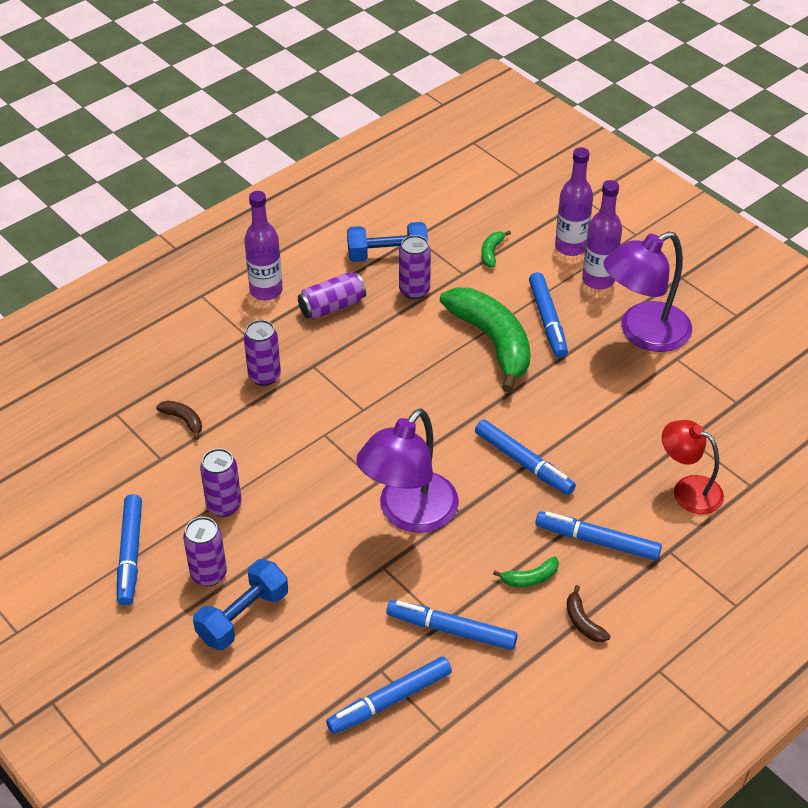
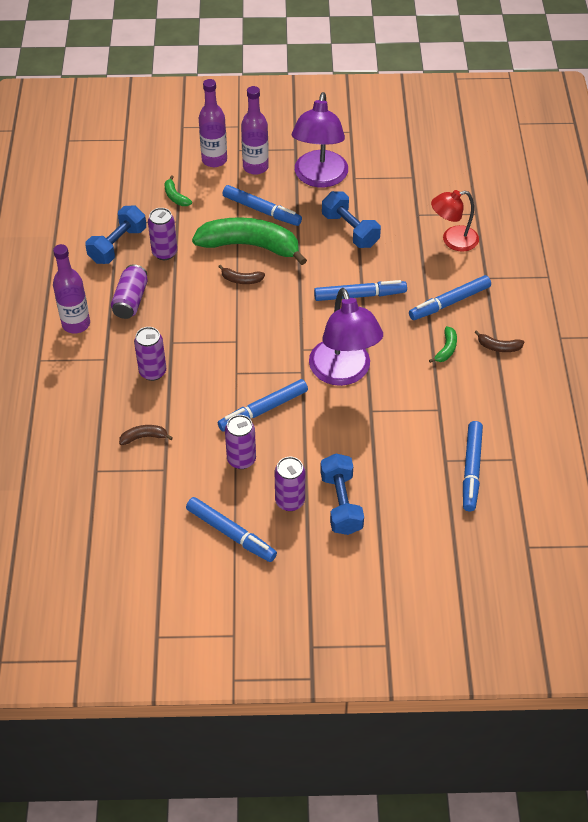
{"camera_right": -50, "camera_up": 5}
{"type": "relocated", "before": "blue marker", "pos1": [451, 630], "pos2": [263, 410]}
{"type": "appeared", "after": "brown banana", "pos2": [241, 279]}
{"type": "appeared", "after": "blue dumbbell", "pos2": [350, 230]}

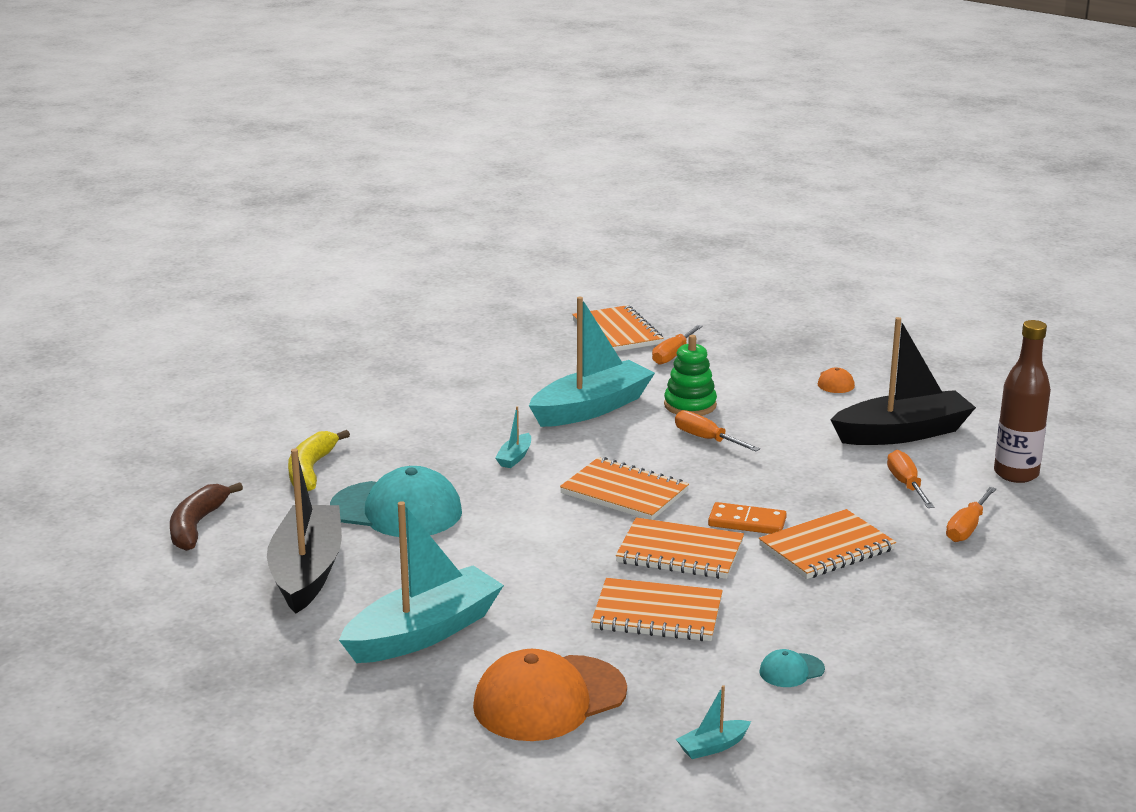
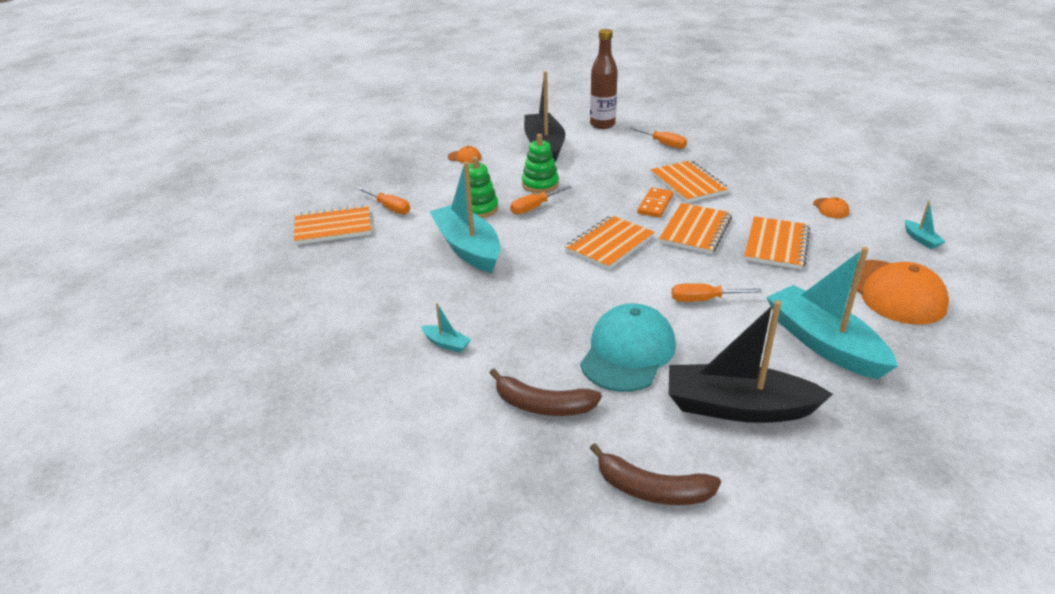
{"camera_right": -80, "camera_up": 10}
{"type": "colour", "before": "yellow banana", "after": "brown banana", "pos1": [311, 470], "pos2": [542, 405]}
{"type": "relocated", "before": "turquoise boat", "pos1": [515, 457], "pos2": [446, 343]}
{"type": "colour", "before": "turquoise cap", "after": "orange cap", "pos1": [791, 671], "pos2": [831, 208]}
{"type": "relocated", "before": "orange screwdriver", "pos1": [906, 485], "pos2": [704, 300]}
{"type": "appeared", "after": "green stacking toy", "pos2": [540, 184]}

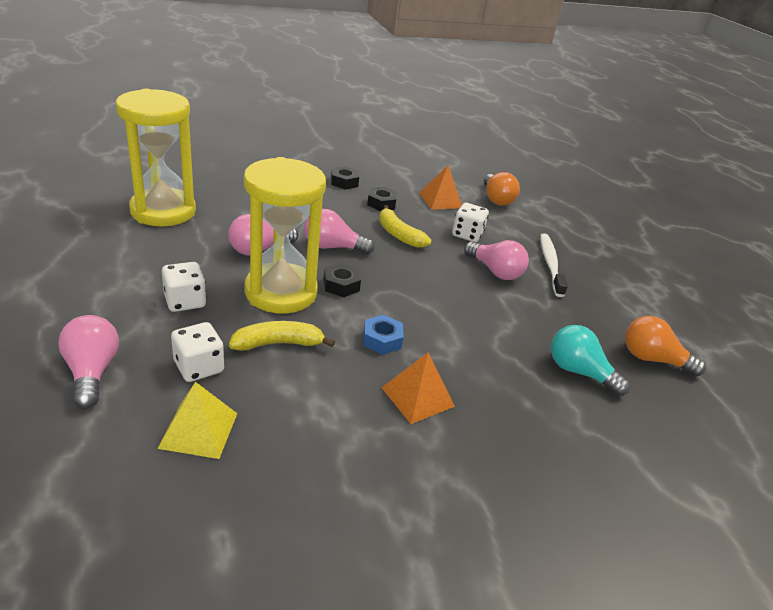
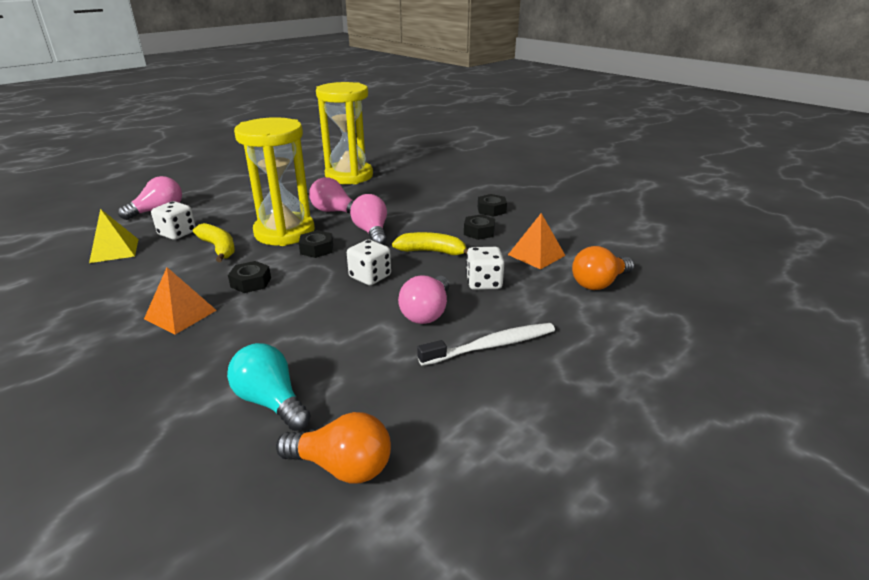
{"camera_right": 70, "camera_up": -5}
{"type": "relocated", "before": "white dice", "pos1": [185, 301], "pos2": [370, 277]}
{"type": "colour", "before": "blue nut", "after": "black nut", "pos1": [382, 340], "pos2": [251, 282]}
{"type": "spun", "before": "yellow banana", "pos1": [399, 235], "pos2": [431, 251], "turn": 75}
{"type": "spun", "before": "turquoise light bulb", "pos1": [579, 372], "pos2": [271, 402], "turn": -60}
{"type": "spun", "before": "orange light bulb", "pos1": [652, 359], "pos2": [342, 466], "turn": 105}

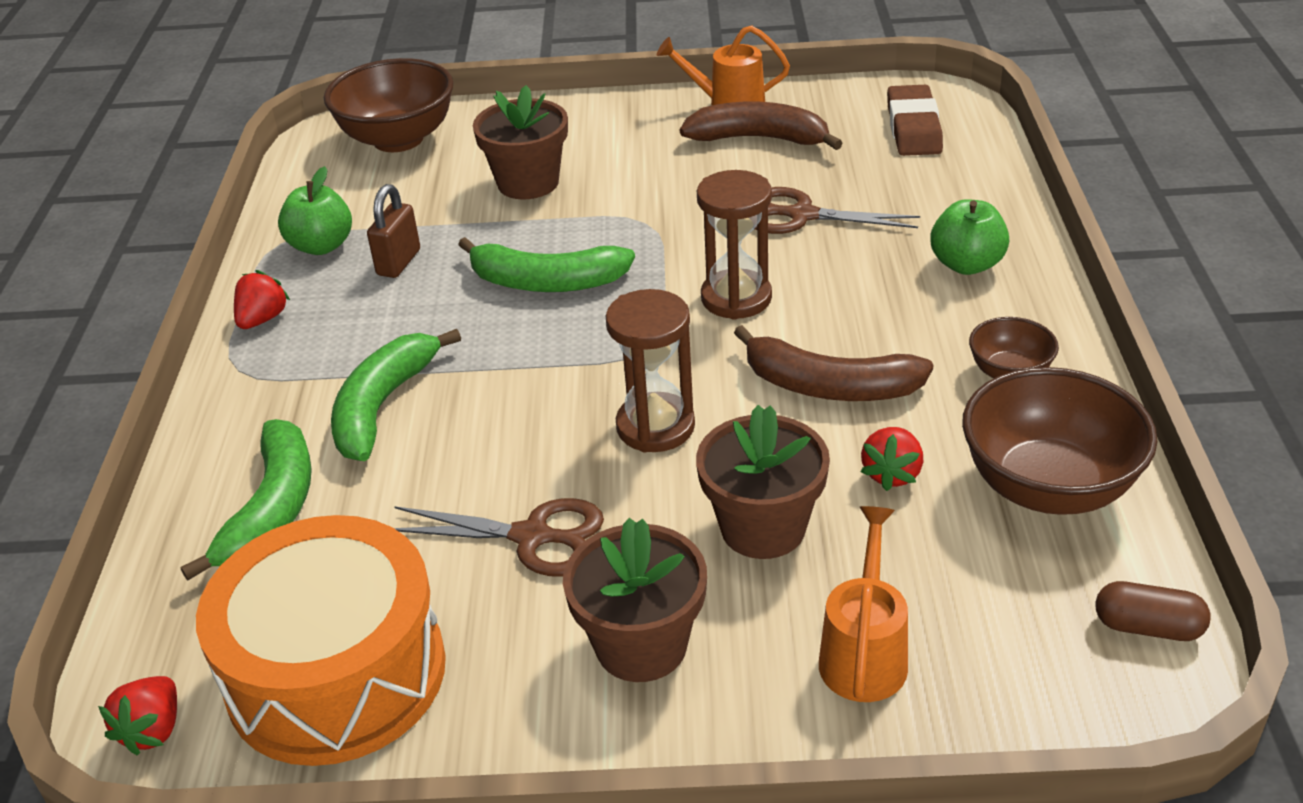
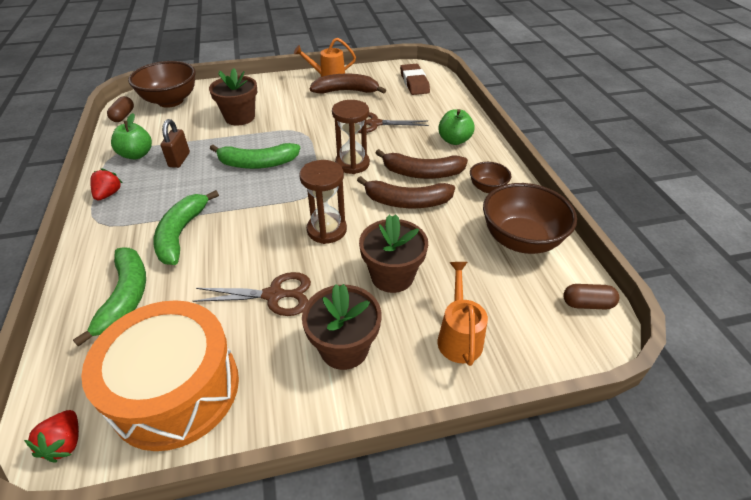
{"camera_right": -15, "camera_up": 5}
{"type": "missing", "before": "red strawberry", "pos1": [892, 474]}
{"type": "appeared", "after": "brown capsule", "pos2": [123, 116]}
{"type": "appeared", "after": "brown banana", "pos2": [422, 173]}

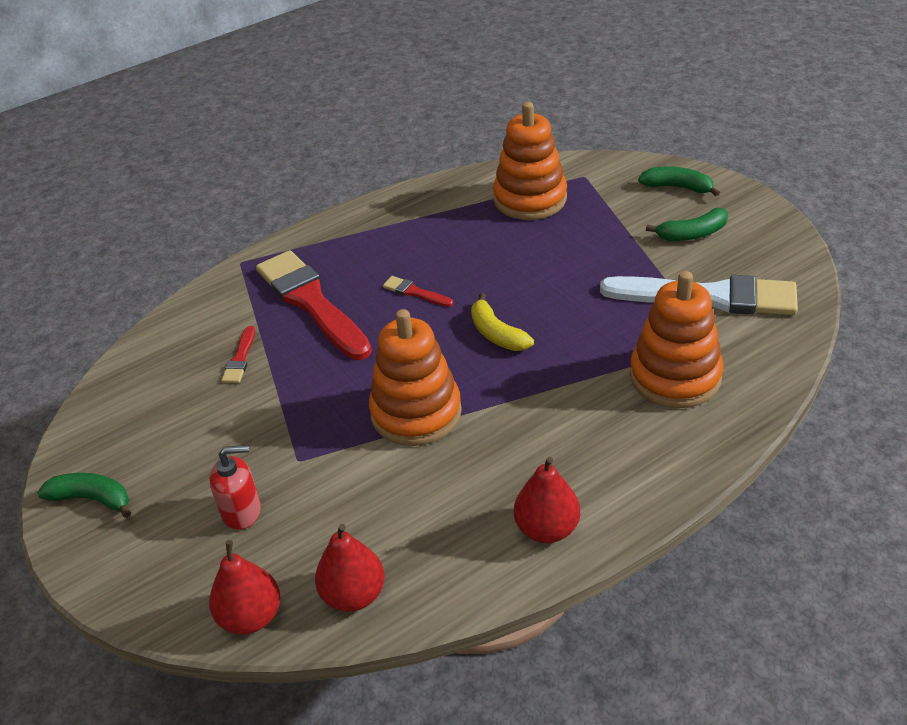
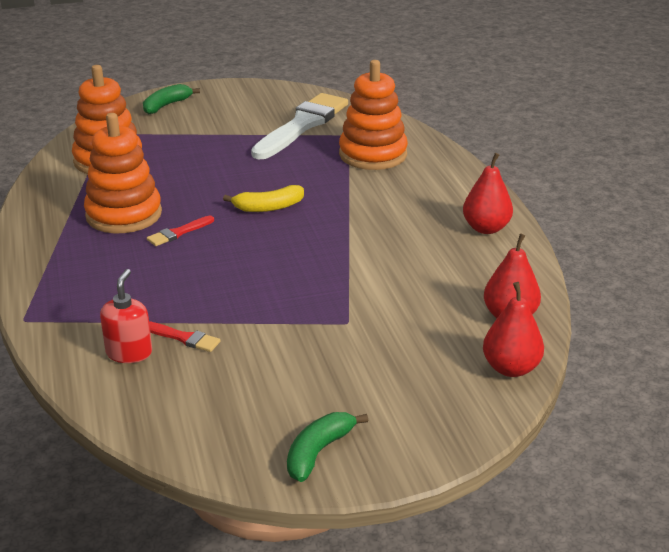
{"camera_right": -75, "camera_up": -10}
{"type": "relocated", "before": "red soap dispenser", "pos1": [242, 511], "pos2": [129, 353]}
{"type": "missing", "before": "red brush", "pos1": [312, 303]}
{"type": "relocated", "before": "orange stacking toy", "pos1": [416, 413], "pos2": [124, 215]}
{"type": "missing", "before": "green banana", "pos1": [692, 234]}

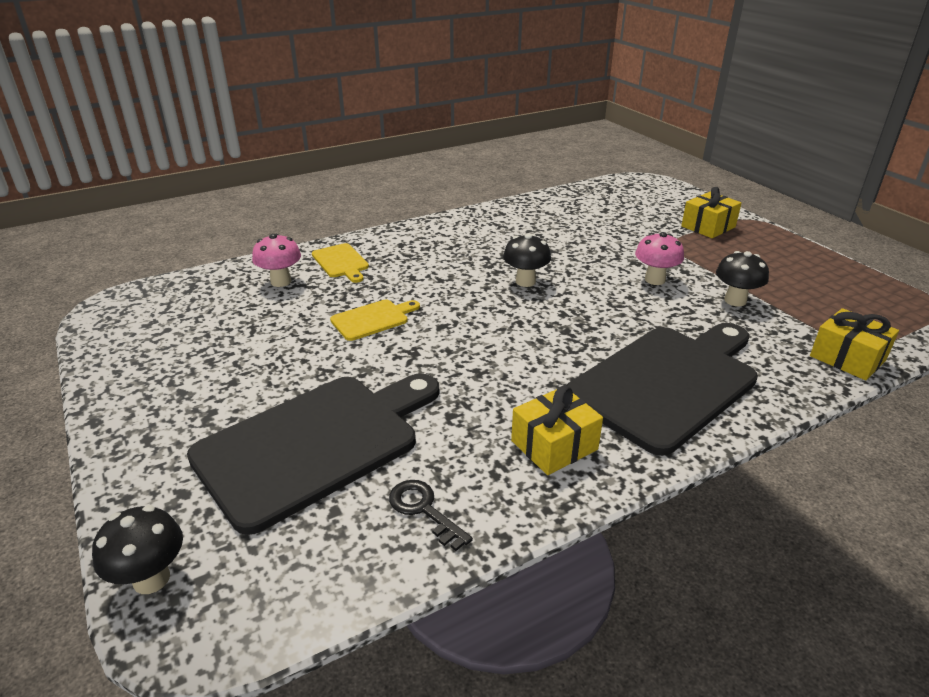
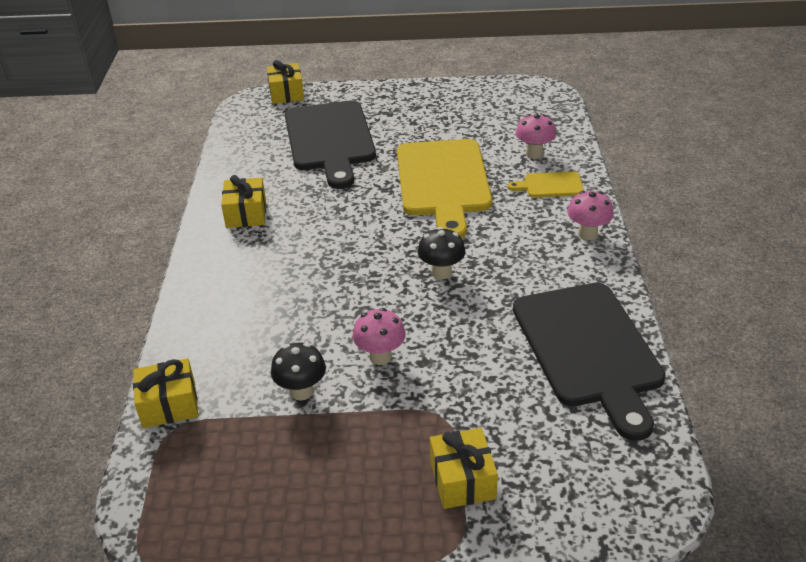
{"camera_right": 120, "camera_up": 5}
{"type": "exchanged", "before": "black mushroom", "after": "yellow gift", "pos1": [151, 579], "pos2": [286, 93]}
{"type": "size", "before": "yellow cutting board", "pos1": [372, 319], "pos2": [443, 182], "scale": 2.25}
{"type": "missing", "before": "black key", "pos1": [423, 510]}
{"type": "relocated", "before": "black cutting board", "pos1": [667, 383], "pos2": [589, 349]}
{"type": "appeared", "after": "pink mushroom", "pos2": [587, 234]}

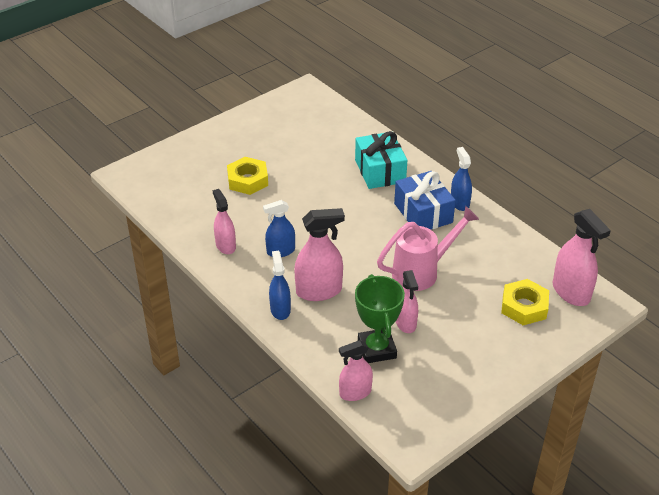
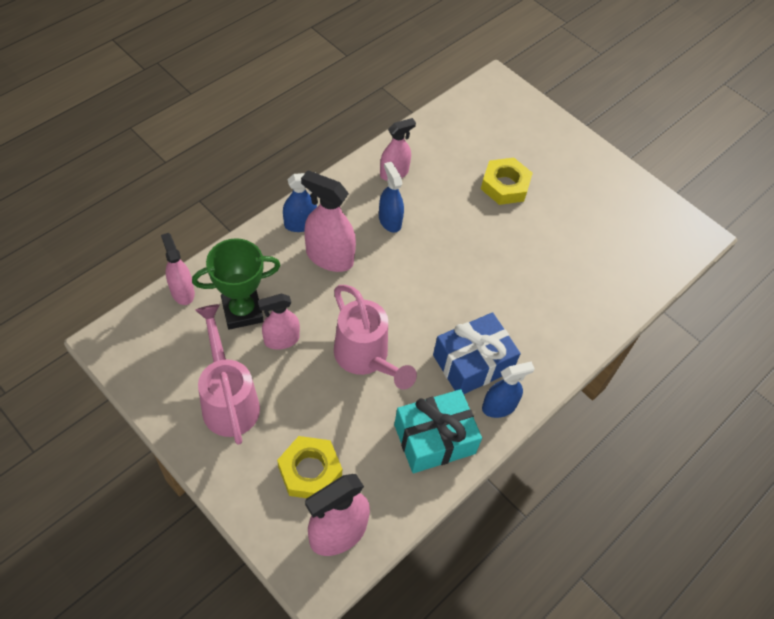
{"camera_right": 80, "camera_up": 15}
{"type": "spun", "before": "pink spray bottle", "pos1": [319, 291], "pos2": [329, 257], "turn": 135}
{"type": "relocated", "before": "turquoise gift", "pos1": [380, 171], "pos2": [434, 439]}
{"type": "appeared", "after": "pink watering can", "pos2": [229, 399]}

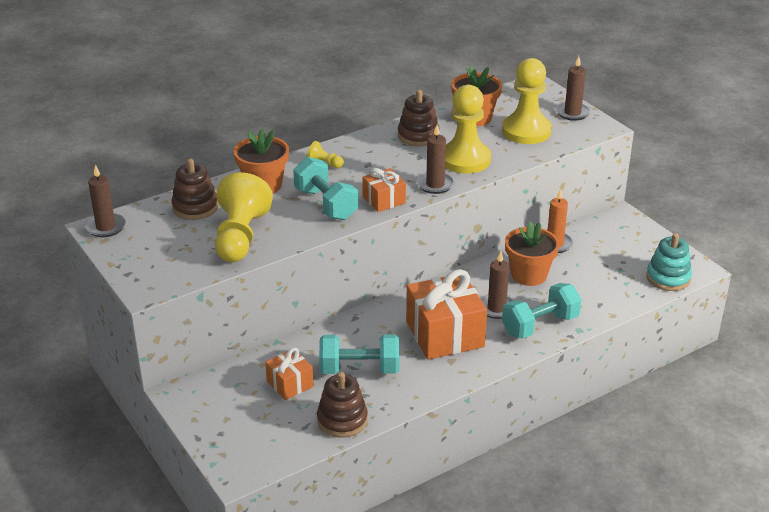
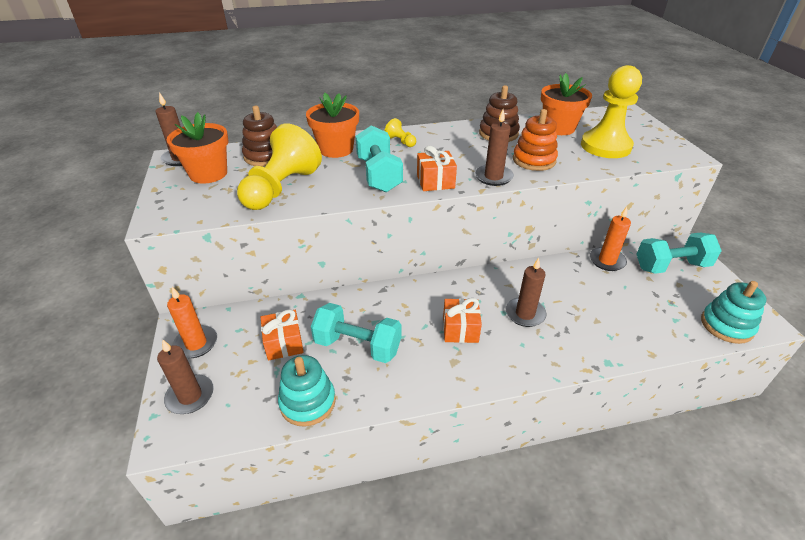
{"camera_right": 20, "camera_up": 5}
{"type": "colour", "before": "brown stacking toy", "after": "turquoise stacking toy", "pos1": [342, 420], "pos2": [307, 402]}
{"type": "size", "before": "orange gift", "pos1": [445, 334], "pos2": [460, 329], "scale": 0.53}
{"type": "exchanged", "before": "yellow pawn", "after": "orange stacking toy", "pos1": [465, 159], "pos2": [534, 160]}
{"type": "relocated", "before": "turquoise dumbbell", "pos1": [540, 325], "pos2": [671, 266]}
{"type": "relocated", "before": "orange flower pot", "pos1": [529, 275], "pos2": [208, 174]}
{"type": "relocated", "before": "brown candle", "pos1": [572, 113], "pos2": [190, 396]}
{"type": "appeared", "after": "orange candle", "pos2": [196, 343]}

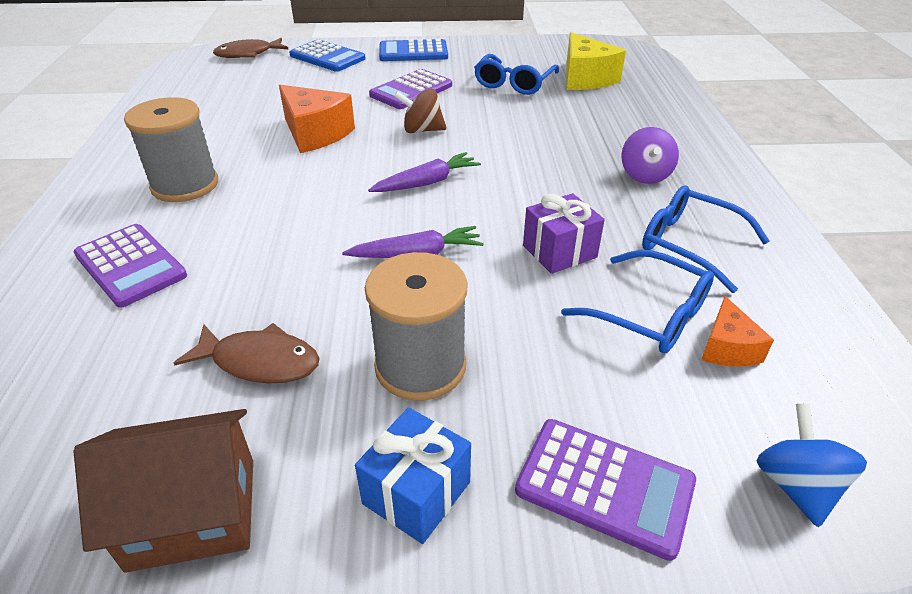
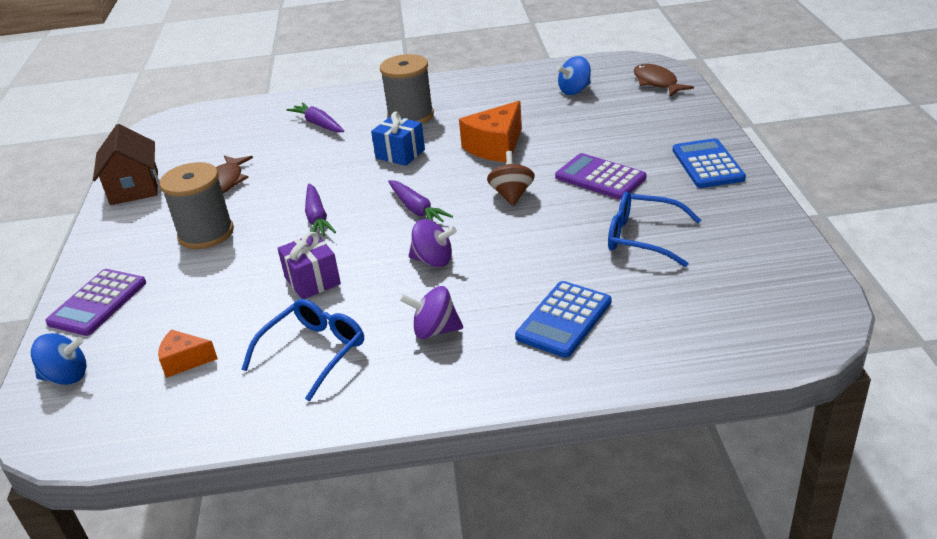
{"camera_right": 90, "camera_up": -5}
{"type": "exchanged", "before": "purple calculator", "after": "purple carrot", "pos1": [131, 265], "pos2": [318, 124]}
{"type": "relocated", "before": "blue calculator", "pos1": [327, 57], "pos2": [564, 320]}
{"type": "relocated", "before": "blue gift", "pos1": [416, 493], "pos2": [400, 154]}
{"type": "missing", "before": "blue glasses", "pos1": [650, 314]}
{"type": "missing", "before": "yellow cheese", "pos1": [585, 78]}
{"type": "appeared", "after": "purple spinning top", "pos2": [433, 260]}
{"type": "appeared", "after": "blue spinning top", "pos2": [574, 90]}

